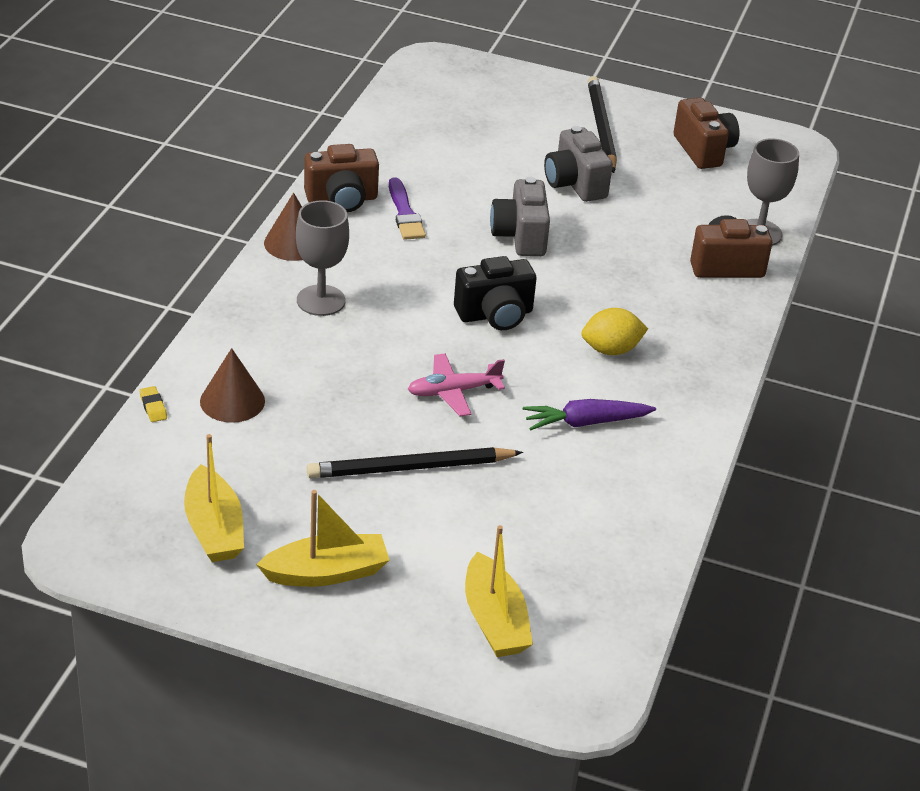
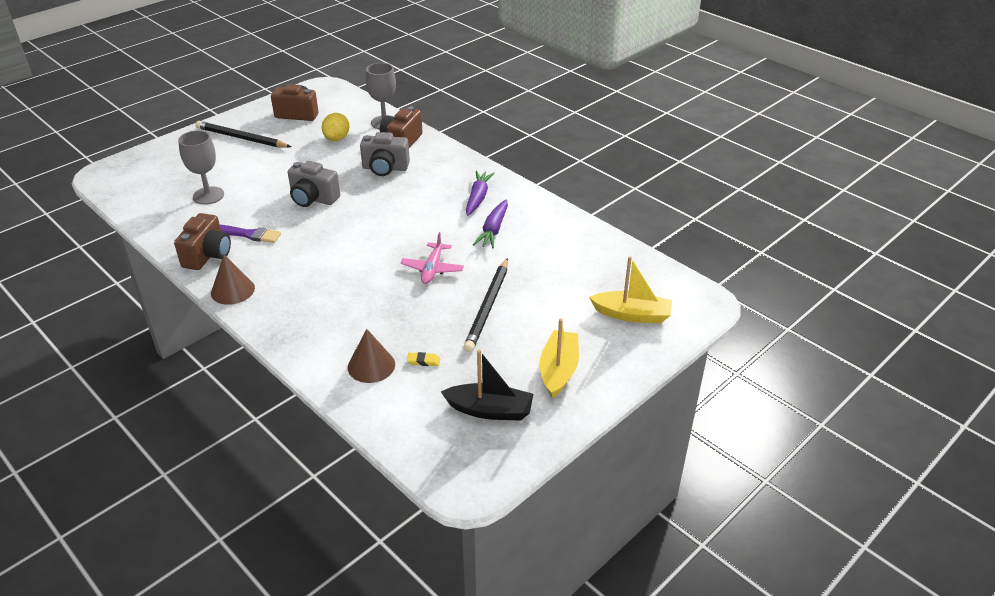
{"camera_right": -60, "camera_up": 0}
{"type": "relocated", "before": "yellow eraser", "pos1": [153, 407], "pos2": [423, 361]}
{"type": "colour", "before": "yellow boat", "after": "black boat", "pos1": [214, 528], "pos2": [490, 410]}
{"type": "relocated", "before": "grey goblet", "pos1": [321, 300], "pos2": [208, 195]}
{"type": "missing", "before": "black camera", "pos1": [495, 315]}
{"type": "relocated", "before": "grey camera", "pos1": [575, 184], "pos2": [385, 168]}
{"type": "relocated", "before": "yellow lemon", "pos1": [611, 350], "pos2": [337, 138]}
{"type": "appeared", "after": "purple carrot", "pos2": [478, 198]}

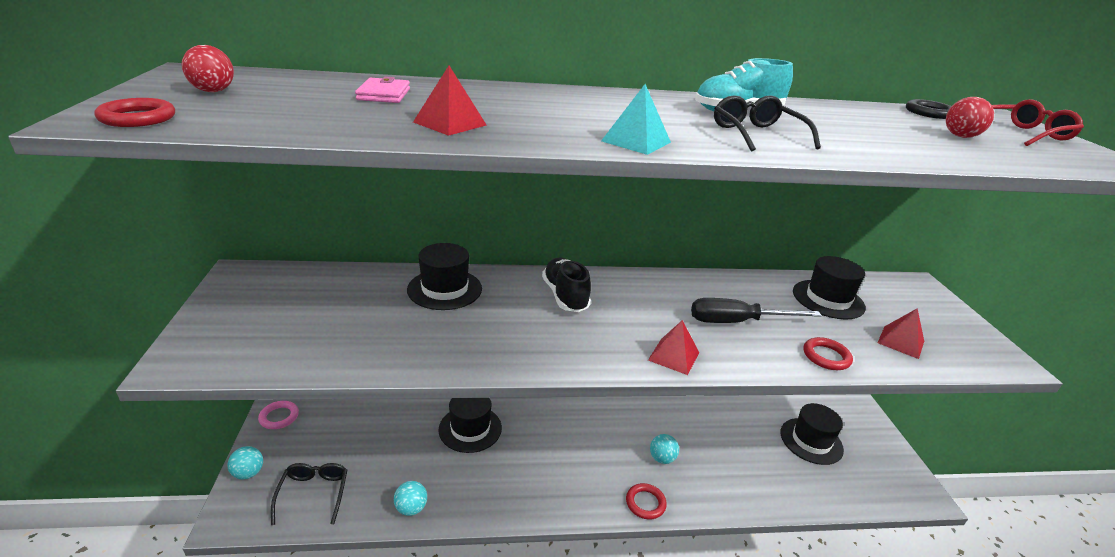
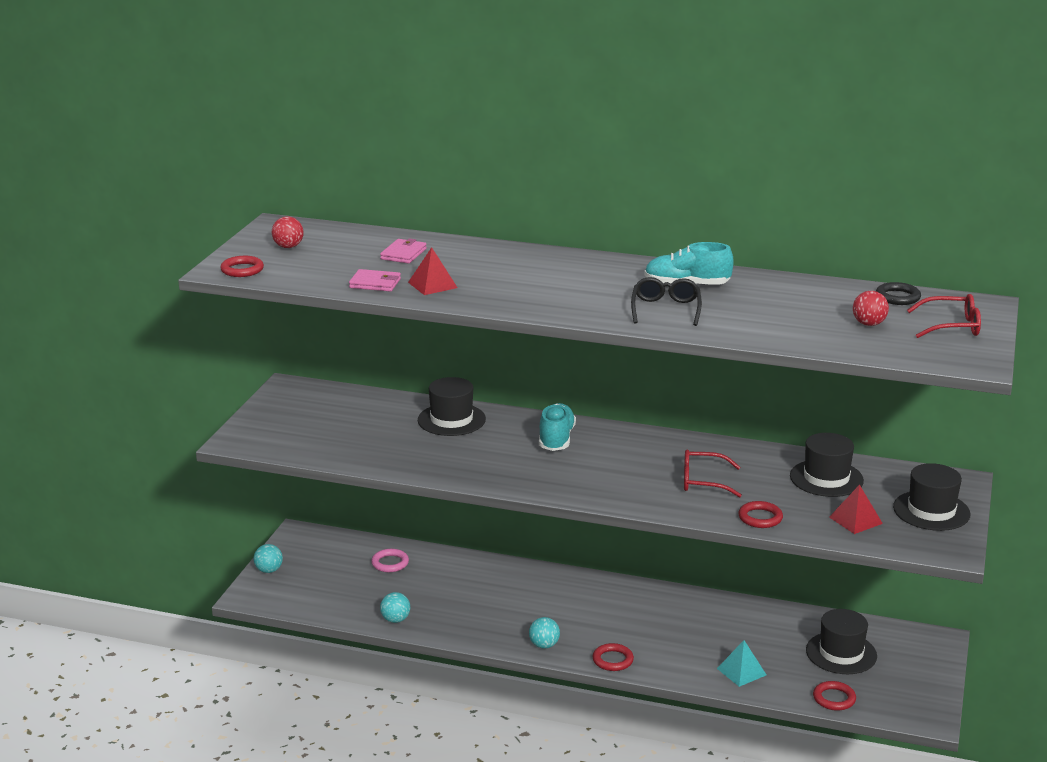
{"camera_right": 25, "camera_up": -5}
{"type": "relocated", "before": "pink ring", "pos1": [279, 417], "pos2": [390, 563]}
{"type": "missing", "before": "black glasses", "pos1": [313, 494]}
{"type": "relocated", "before": "black hat", "pos1": [470, 428], "pos2": [931, 511]}
{"type": "colour", "before": "black shoe", "after": "turquoise shoe", "pos1": [565, 296], "pos2": [556, 439]}
{"type": "relocated", "before": "turquoise pyramid", "pos1": [636, 141], "pos2": [741, 671]}
{"type": "missing", "before": "red pyramid", "pos1": [673, 356]}
{"type": "relocated", "before": "turquoise ball", "pos1": [662, 458], "pos2": [544, 645]}
{"type": "exchanged", "before": "black screwdriver", "after": "red glasses", "pos1": [737, 322], "pos2": [704, 481]}
{"type": "appeared", "after": "pink wallet", "pos2": [375, 283]}
{"type": "appeared", "after": "red ring", "pos2": [834, 698]}

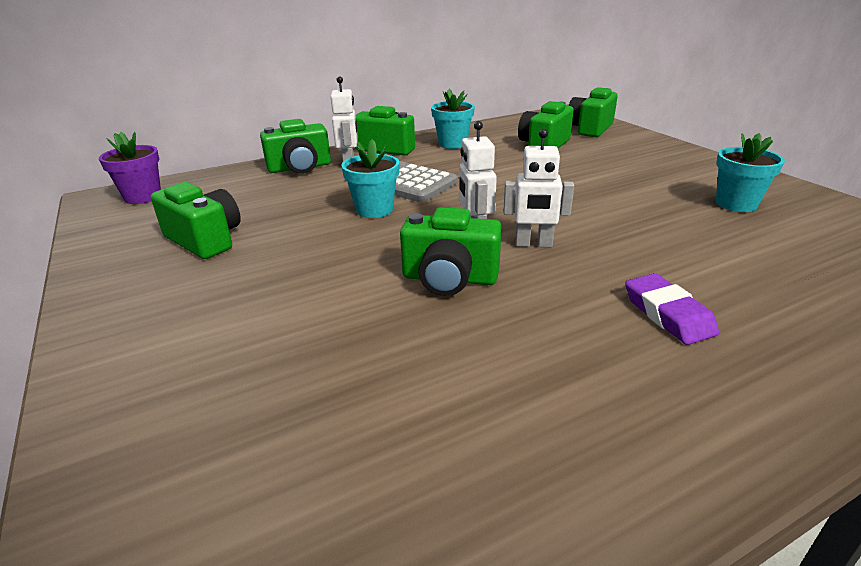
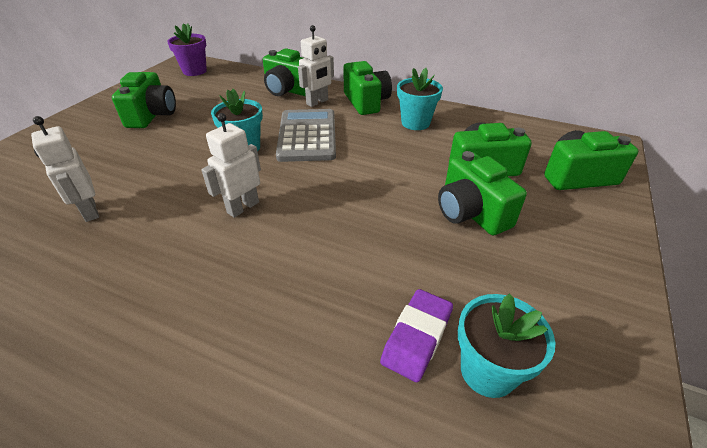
{"camera_right": 50, "camera_up": 10}
{"type": "relocated", "before": "green camera", "pos1": [449, 279], "pos2": [471, 212]}
{"type": "relocated", "before": "white robot", "pos1": [533, 244], "pos2": [89, 211]}
{"type": "relocated", "before": "purple eraser", "pos1": [667, 314], "pos2": [417, 337]}

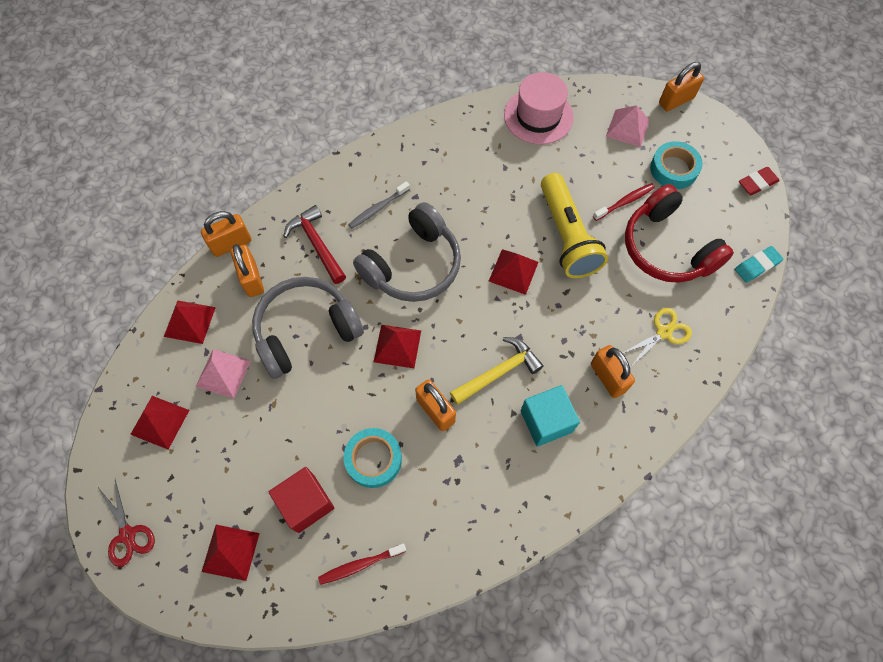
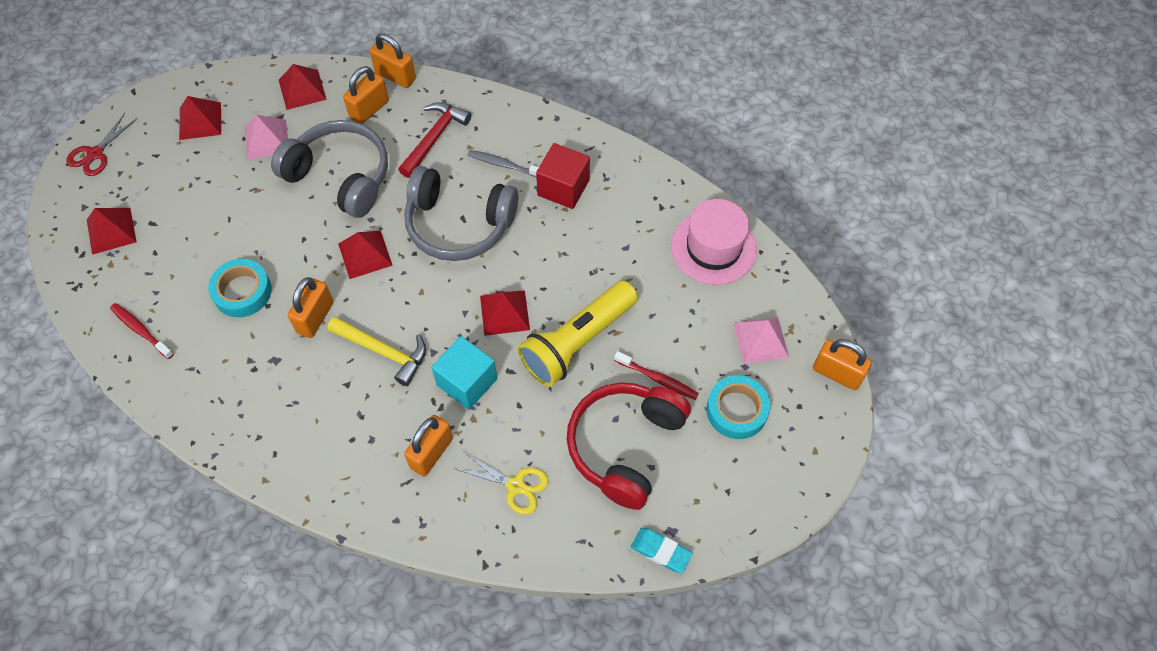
{"camera_right": 60, "camera_up": -5}
{"type": "relocated", "before": "red cube", "pos1": [306, 503], "pos2": [563, 187]}
{"type": "relocated", "before": "turquoise cube", "pos1": [546, 421], "pos2": [467, 382]}
{"type": "missing", "before": "red eraser", "pos1": [757, 183]}

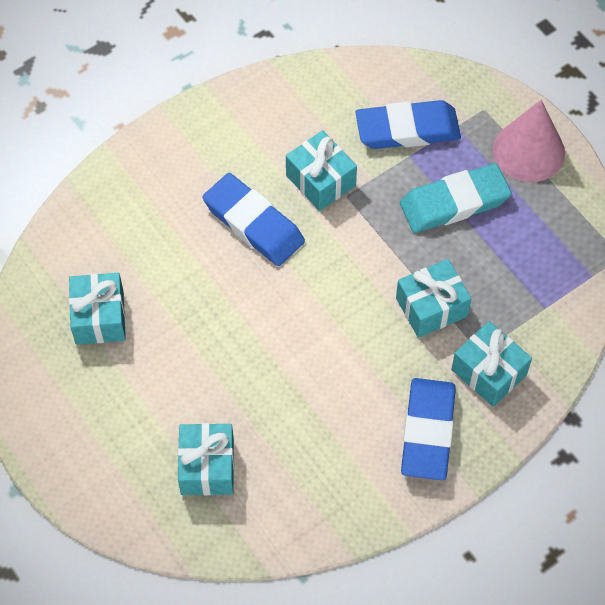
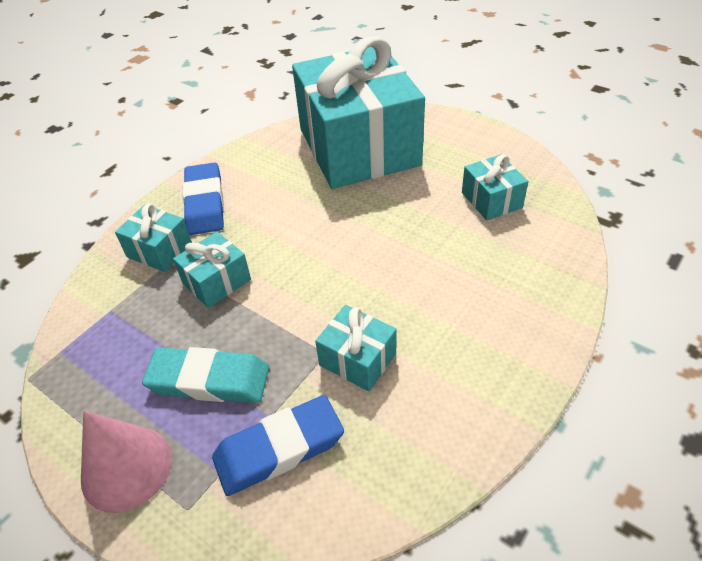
{"camera_right": 165, "camera_up": -15}
{"type": "size", "before": "turquoise gift", "pos1": [207, 467], "pos2": [359, 147], "scale": 2.47}
{"type": "missing", "before": "blue eraser", "pos1": [253, 223]}
{"type": "spun", "before": "turquoise eraser", "pos1": [454, 202], "pos2": [209, 380], "turn": 45}

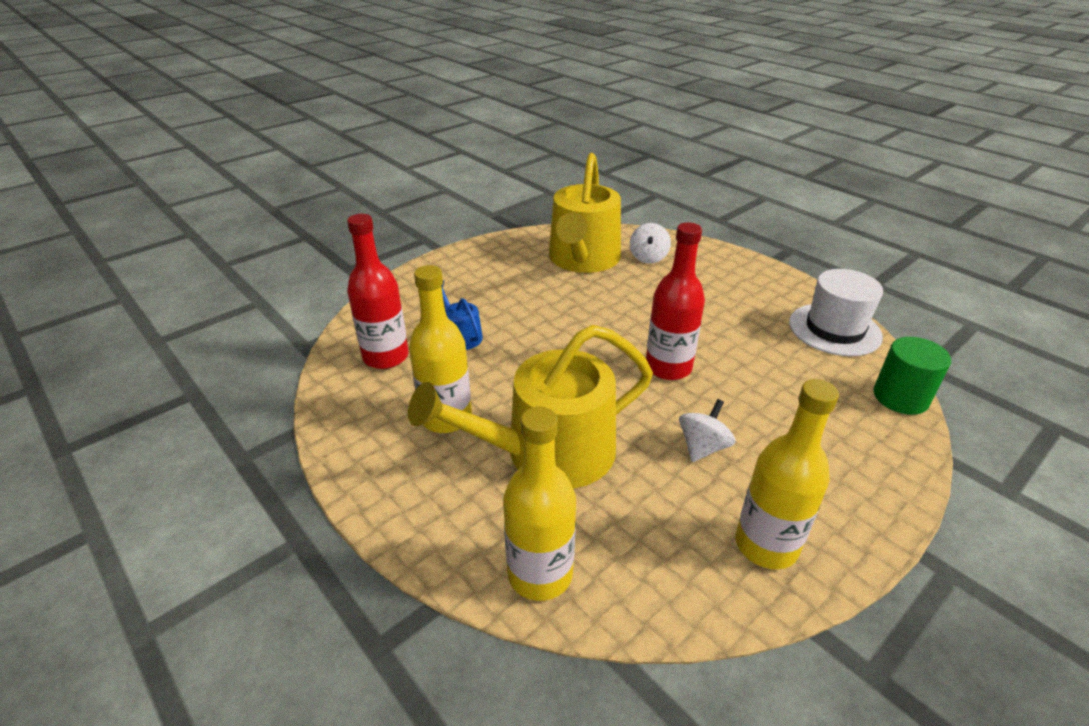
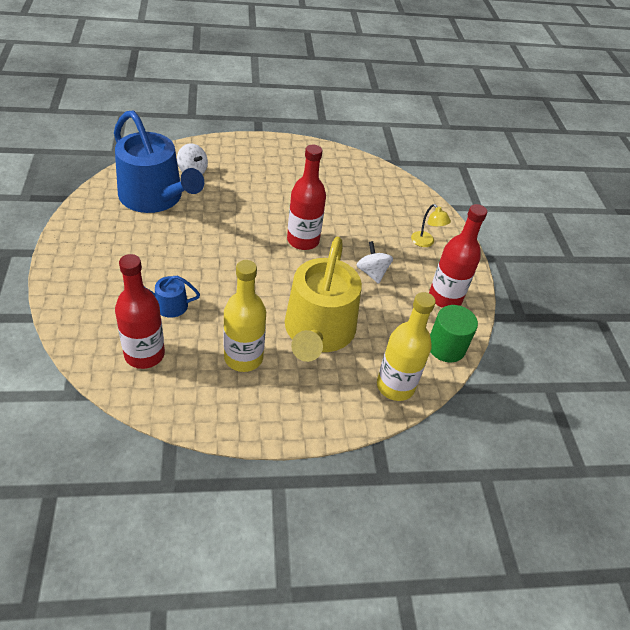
{"camera_right": -60, "camera_up": 10}
{"type": "colour", "before": "yellow watering can", "after": "blue watering can", "pos1": [582, 259], "pos2": [155, 197]}
{"type": "colour", "before": "yellow bottle", "after": "red bottle", "pos1": [766, 545], "pos2": [445, 298]}
{"type": "missing", "before": "white hat", "pos1": [834, 329]}
{"type": "relocated", "before": "green cylinder", "pos1": [900, 397], "pos2": [446, 347]}
{"type": "appeared", "after": "yellow lamp", "pos2": [425, 242]}

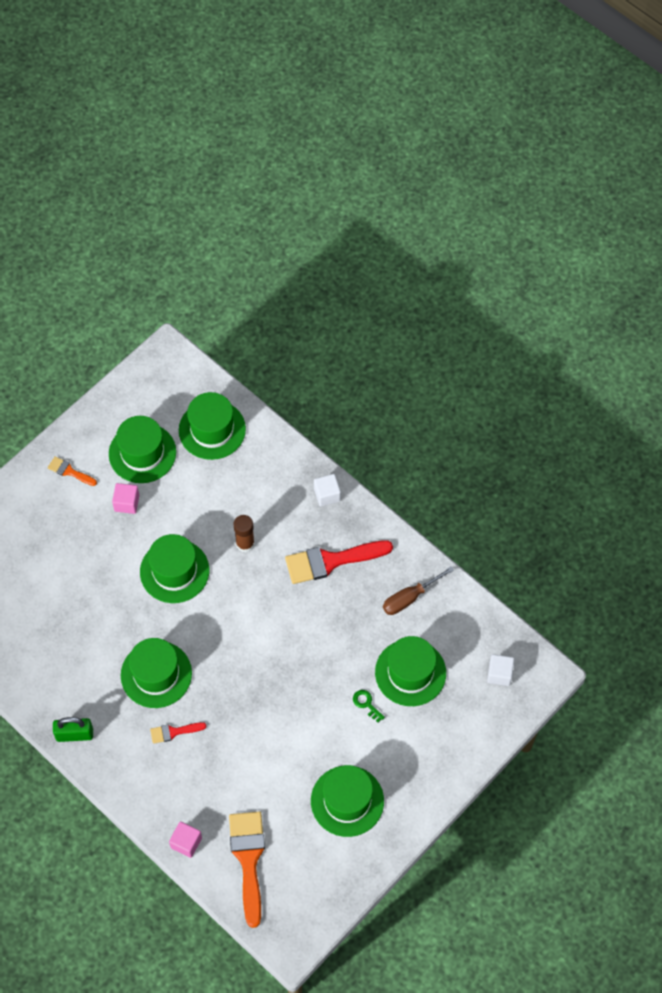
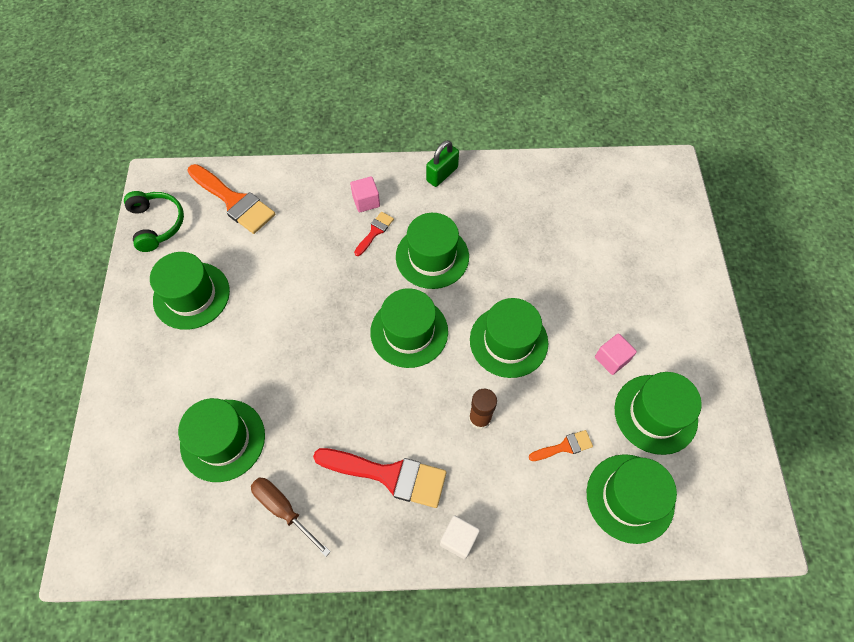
{"camera_right": 135, "camera_up": 0}
{"type": "relocated", "before": "orange brush", "pos1": [69, 471], "pos2": [564, 446]}
{"type": "relocated", "before": "pink cube", "pos1": [186, 842], "pos2": [366, 201]}
{"type": "spun", "before": "red brush", "pos1": [331, 561], "pos2": [389, 475], "turn": 75}
{"type": "missing", "before": "green key", "pos1": [366, 704]}
{"type": "spun", "before": "brown screwdriver", "pos1": [409, 598], "pos2": [283, 509], "turn": -60}
{"type": "missing", "before": "white cube", "pos1": [499, 674]}
{"type": "appeared", "after": "green headphones", "pos2": [157, 224]}
{"type": "appeared", "after": "green hat", "pos2": [409, 332]}

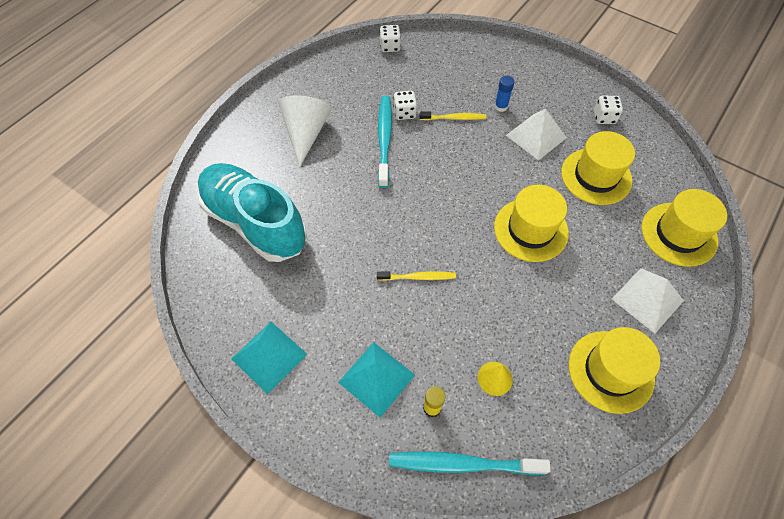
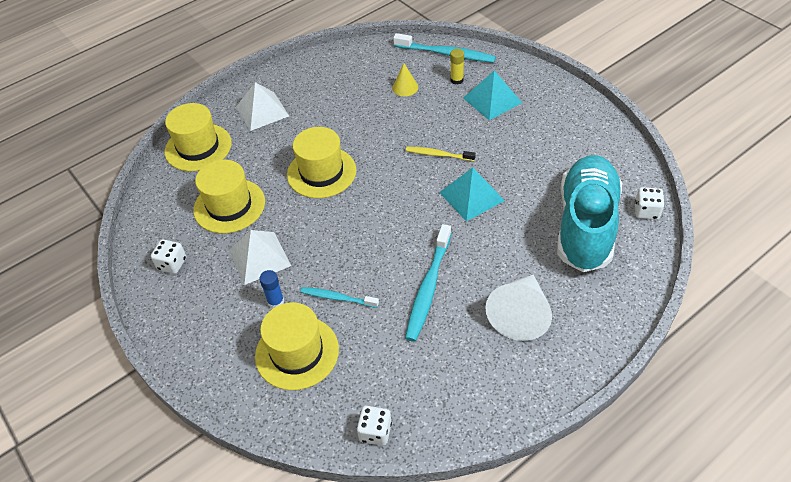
{"camera_right": -160, "camera_up": -10}
{"type": "spun", "before": "turquoise shoe", "pos1": [255, 222], "pos2": [585, 225], "turn": -135}
{"type": "relocated", "before": "turquoise pyramid", "pos1": [269, 356], "pos2": [471, 196]}
{"type": "relocated", "before": "white dice", "pos1": [404, 113], "pos2": [646, 211]}
{"type": "colour", "before": "yellow toothbrush", "after": "turquoise toothbrush", "pos1": [454, 118], "pos2": [338, 298]}
{"type": "relocated", "before": "yellow hat", "pos1": [611, 371], "pos2": [297, 352]}

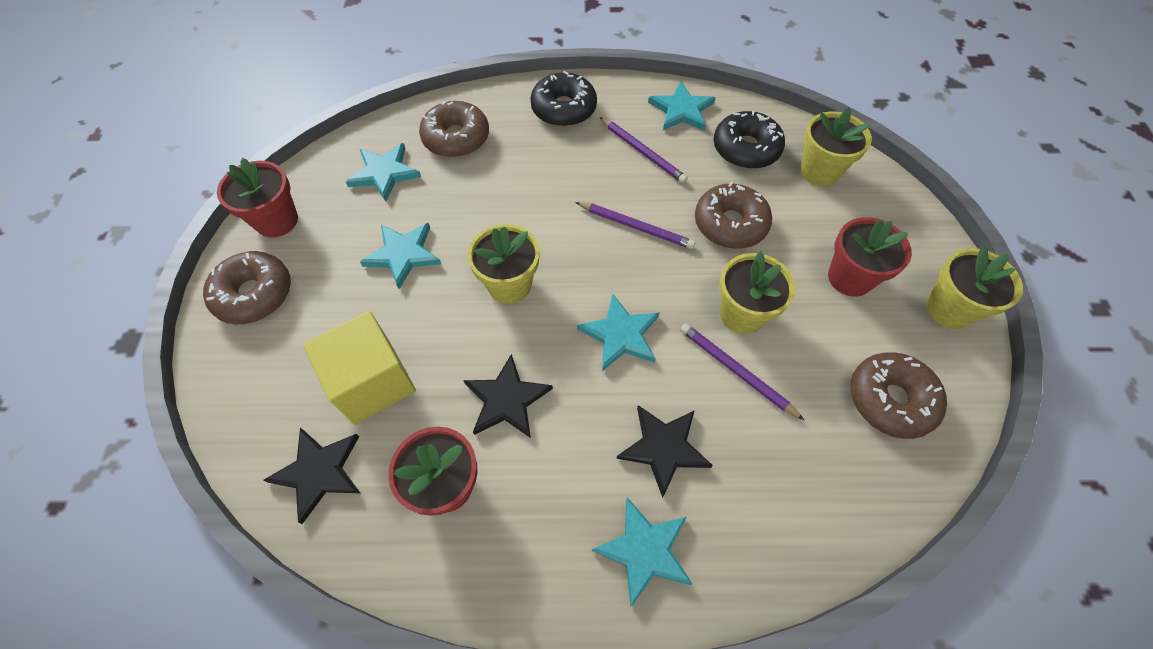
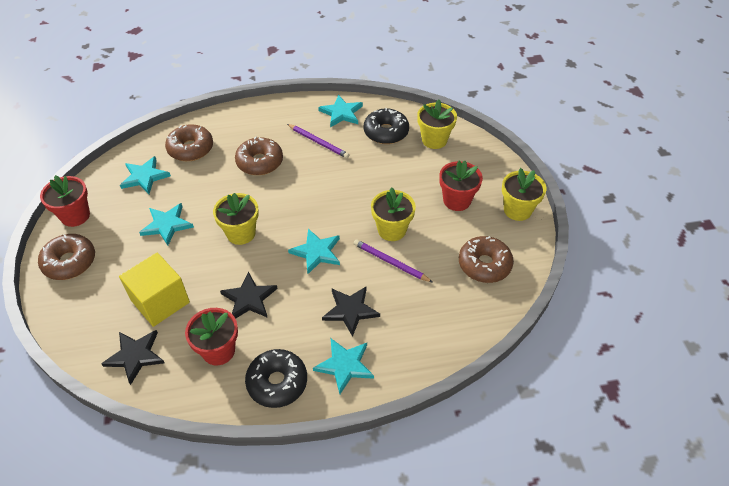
{"camera_right": -10, "camera_up": -10}
{"type": "relocated", "before": "black donut", "pos1": [564, 109], "pos2": [277, 382]}
{"type": "missing", "before": "purple pencil", "pos1": [636, 227]}
{"type": "relocated", "before": "brown donut", "pos1": [730, 224], "pos2": [260, 162]}

